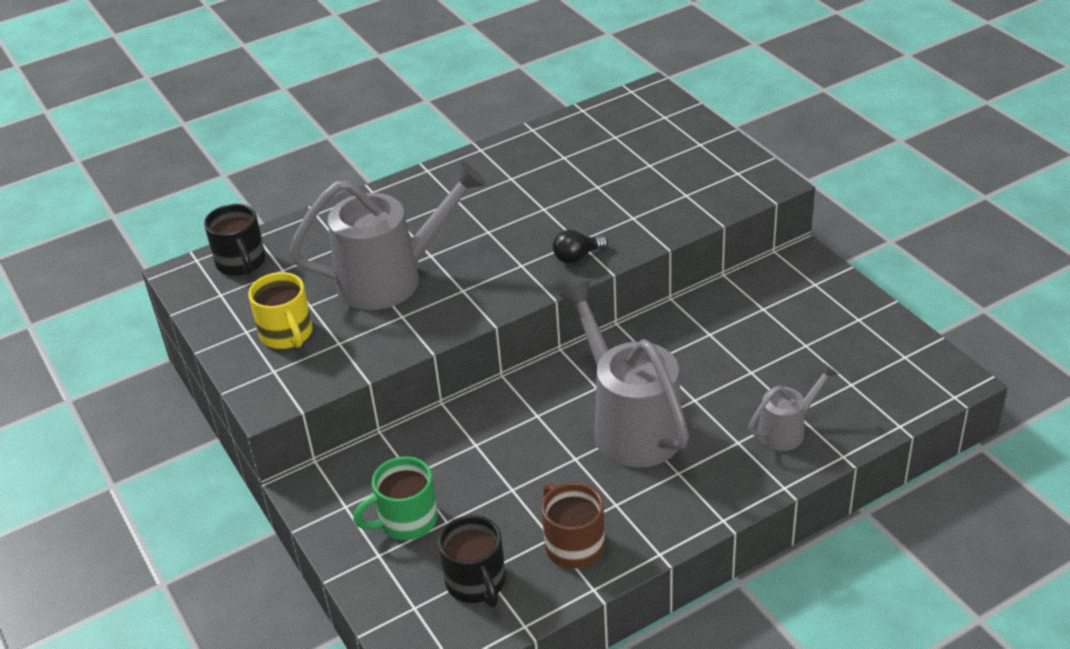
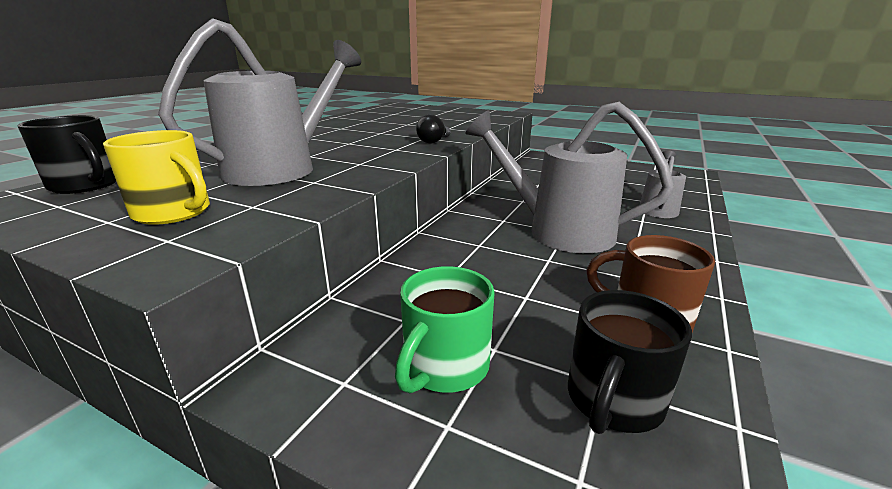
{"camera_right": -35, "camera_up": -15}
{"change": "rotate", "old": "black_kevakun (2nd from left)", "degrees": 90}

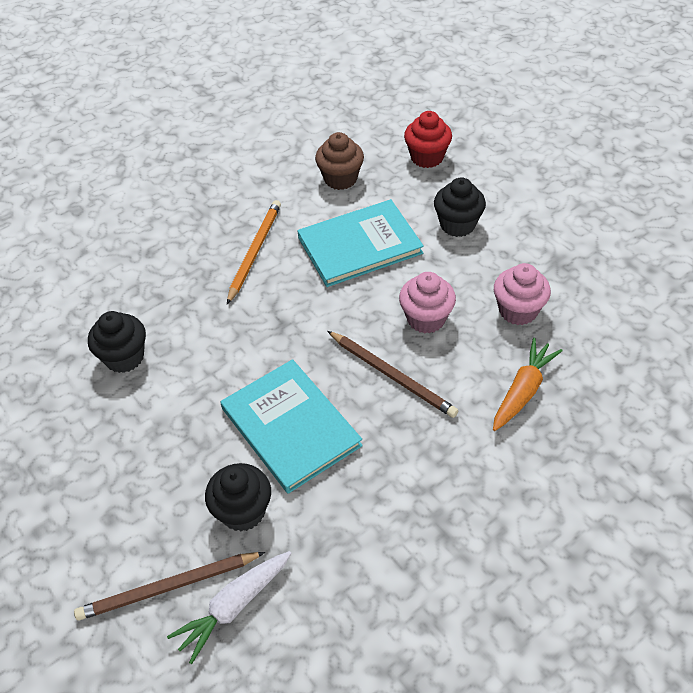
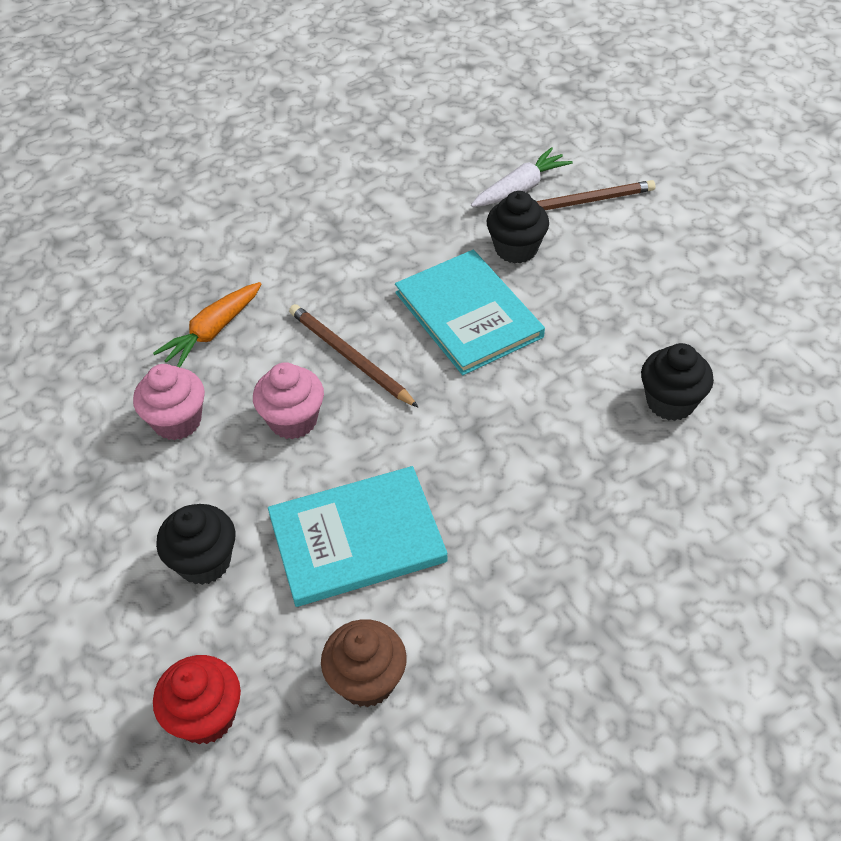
{"camera_right": -175, "camera_up": 0}
{"change": "delete", "old": "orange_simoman"}

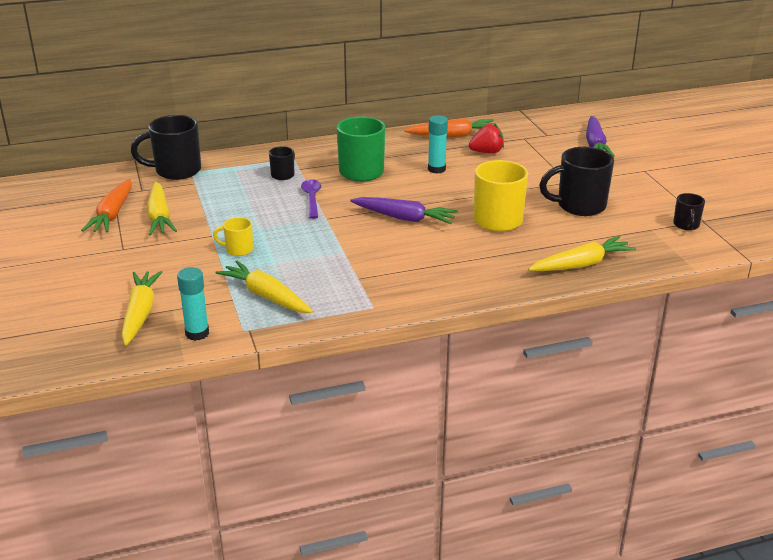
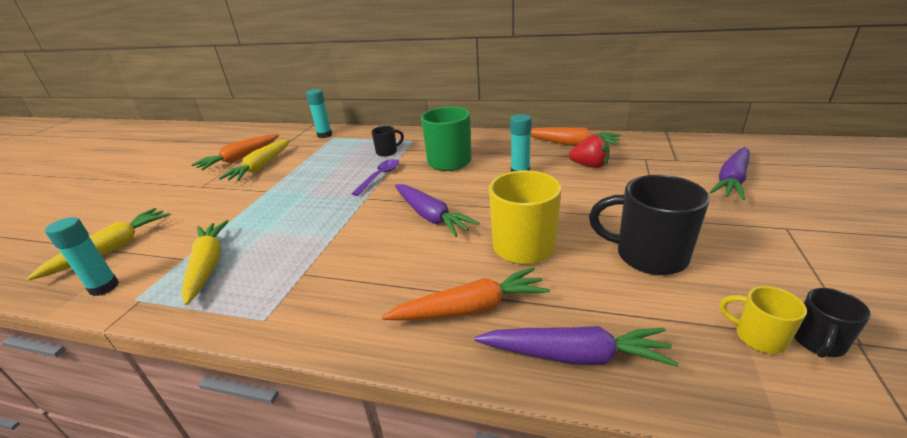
{"camera_right": 35, "camera_up": 0}
{"change": "replace", "old": "black_kevakun (1st from left)", "new": "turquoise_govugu (2nd from left)"}
{"change": "move", "old": "yellow_kevakun (1st from left in the first image)", "new": "yellow_kevakun (2nd from left)"}
{"change": "recolor", "old": "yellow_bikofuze (4th from left)", "new": "purple_bikofuze (2nd from left)"}
{"change": "insert", "new": "orange_bikofuze (2nd from left)"}

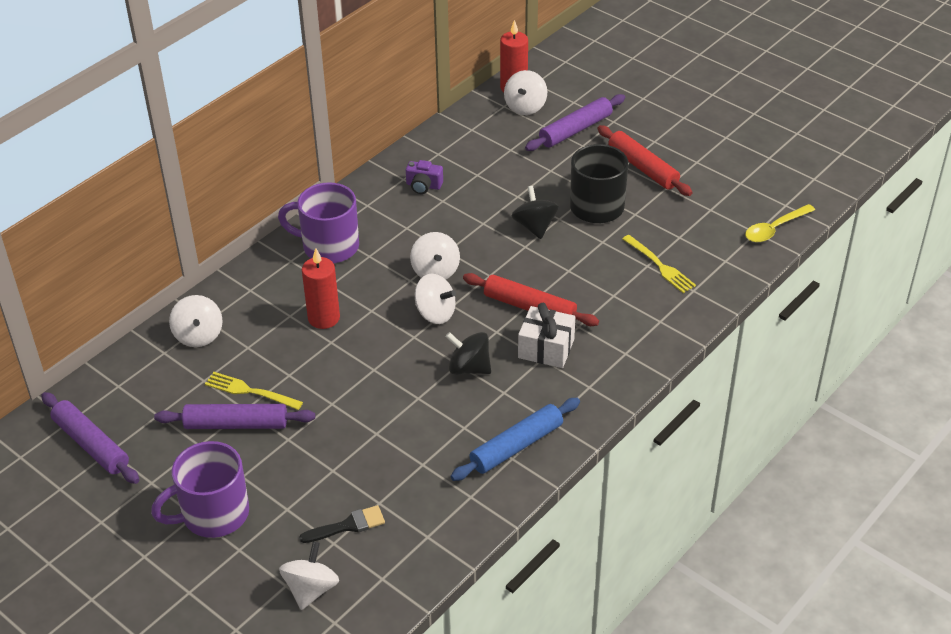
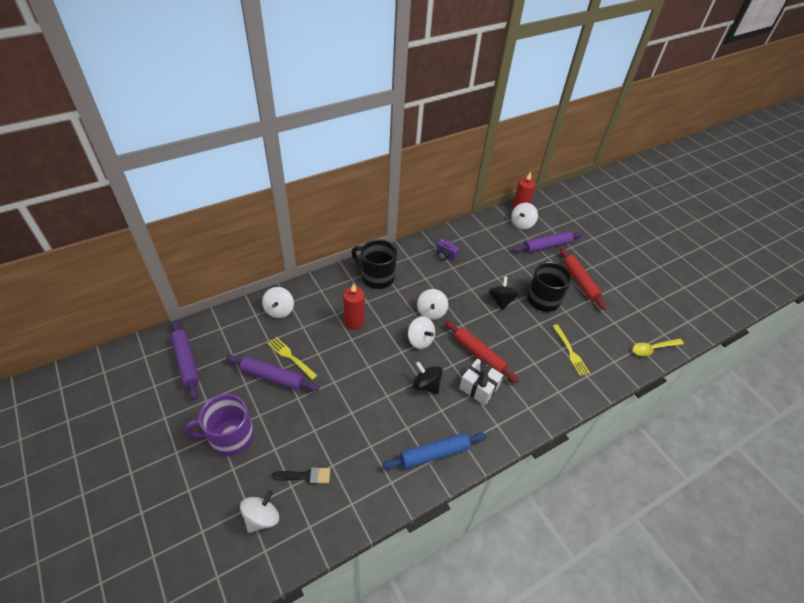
{"camera_right": 15, "camera_up": 5}
{"change": "recolor", "old": "purple_kevakun (2nd from left)", "new": "black_kevakun (1st from left)"}

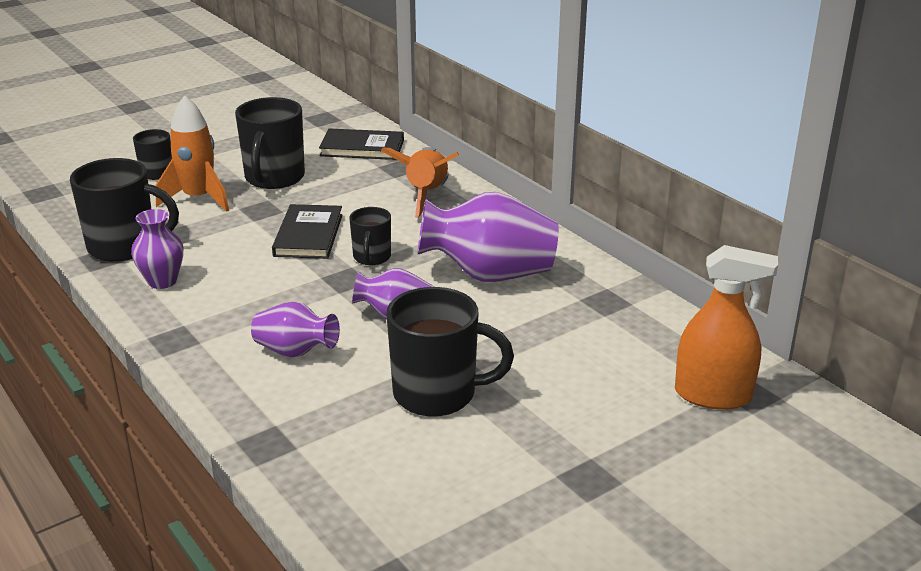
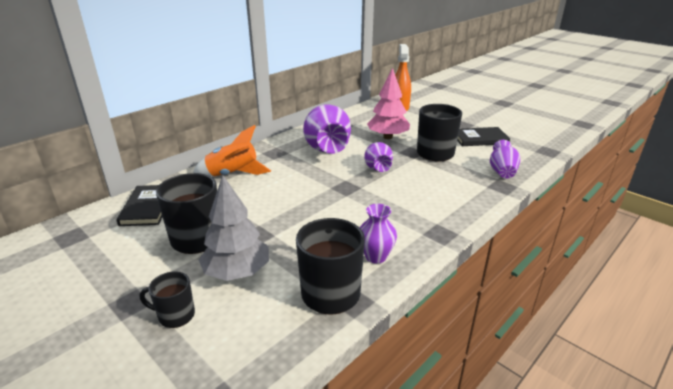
{"camera_right": -100, "camera_up": 0}
{"change": "replace", "old": "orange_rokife (1st from left)", "new": "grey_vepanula"}
{"change": "move", "old": "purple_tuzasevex (2nd from left in the first image)", "new": "purple_tuzasevex (4th from left)"}
{"change": "move", "old": "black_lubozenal (1st from left in the first image)", "new": "black_lubozenal (2nd from left)"}
{"change": "delete", "old": "black_kevakun (4th from left)"}
{"change": "insert", "new": "pink_vepanula"}

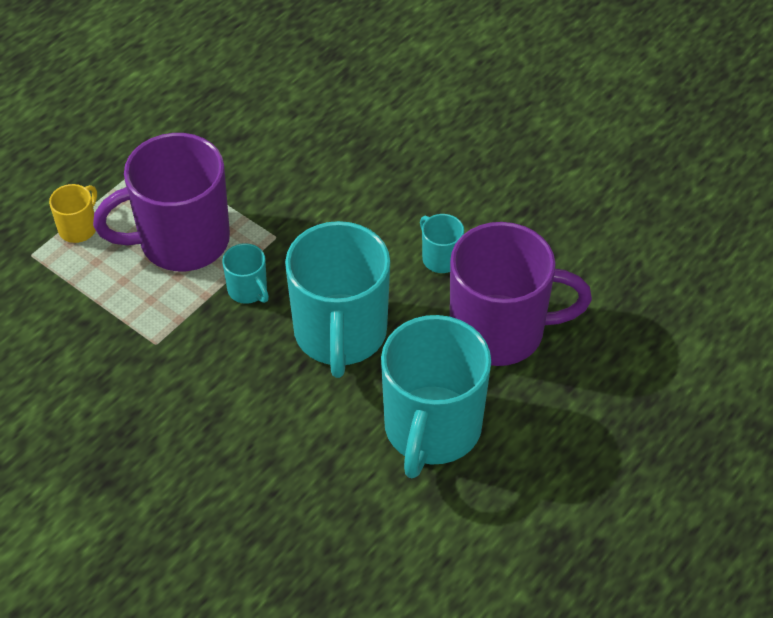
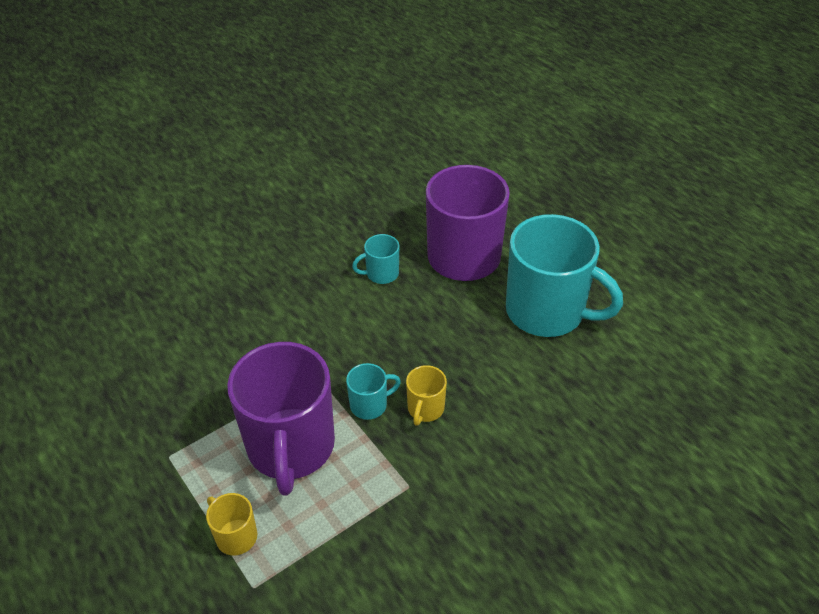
{"camera_right": -75, "camera_up": -5}
{"change": "delete", "old": "turquoise_kevakun (2nd from left)"}
{"change": "insert", "new": "yellow_kevakun (2nd from left)"}

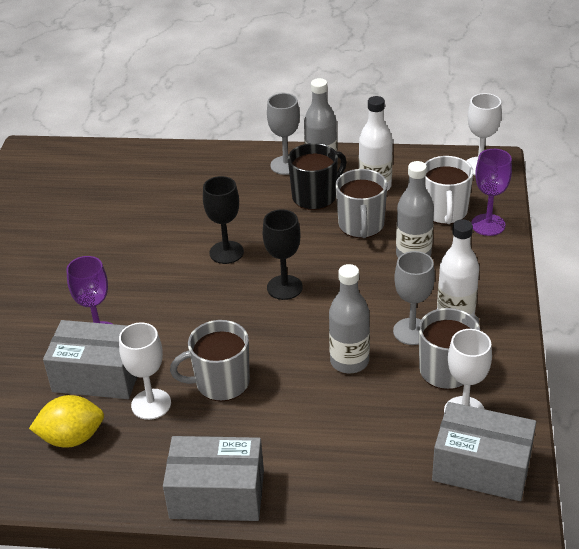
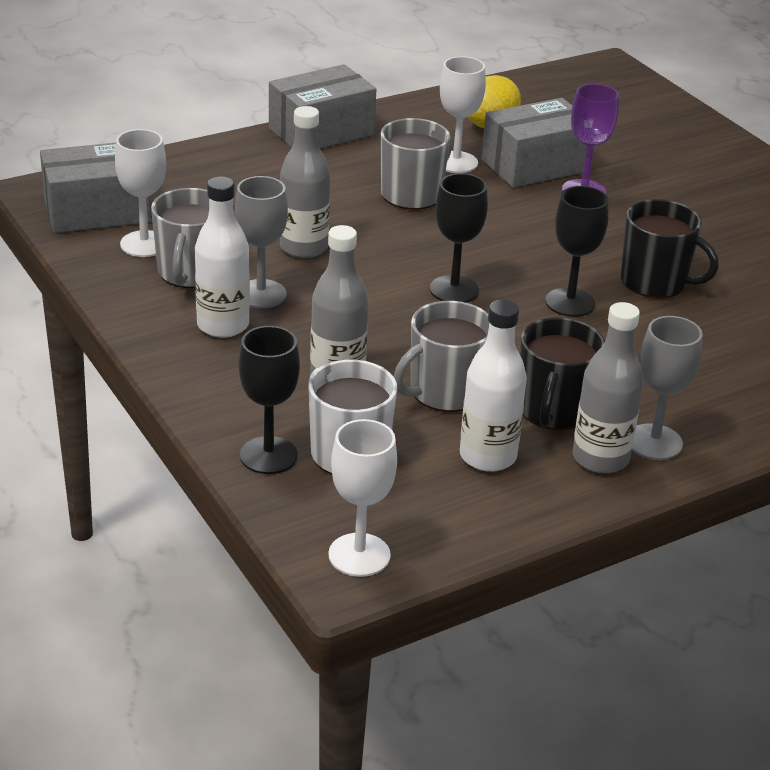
{"camera_right": 140, "camera_up": -5}
{"change": "rotate", "old": "grey_kevakun (2nd from left in the first image)", "degrees": -90}
{"change": "recolor", "old": "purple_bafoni (2nd from left)", "new": "black_bafoni (1st from left)"}
{"change": "insert", "new": "black_kevakun (2nd from left)"}

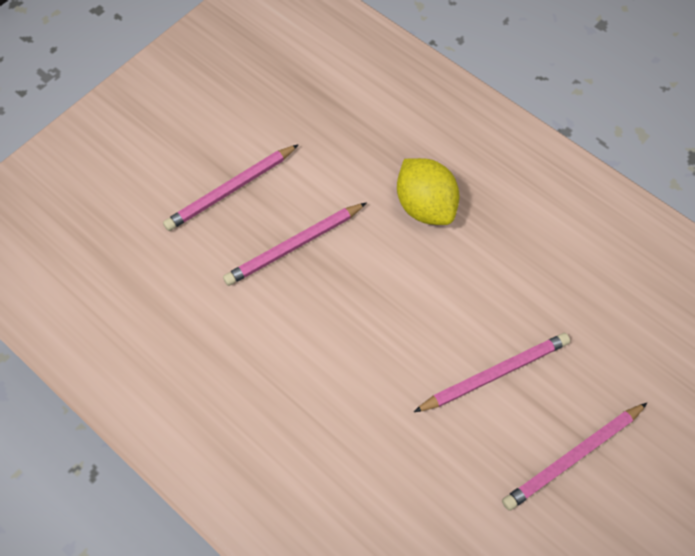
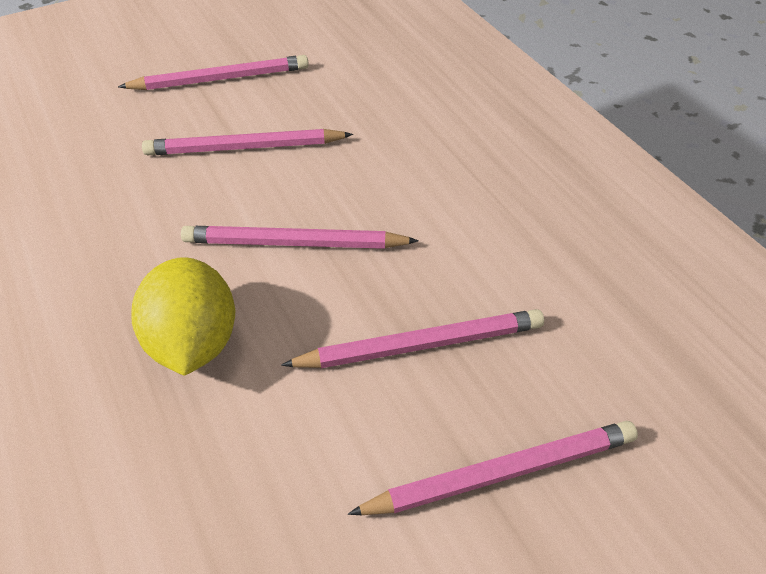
{"camera_right": -160, "camera_up": -15}
{"change": "insert", "new": "pink_simoman (3rd from left)"}

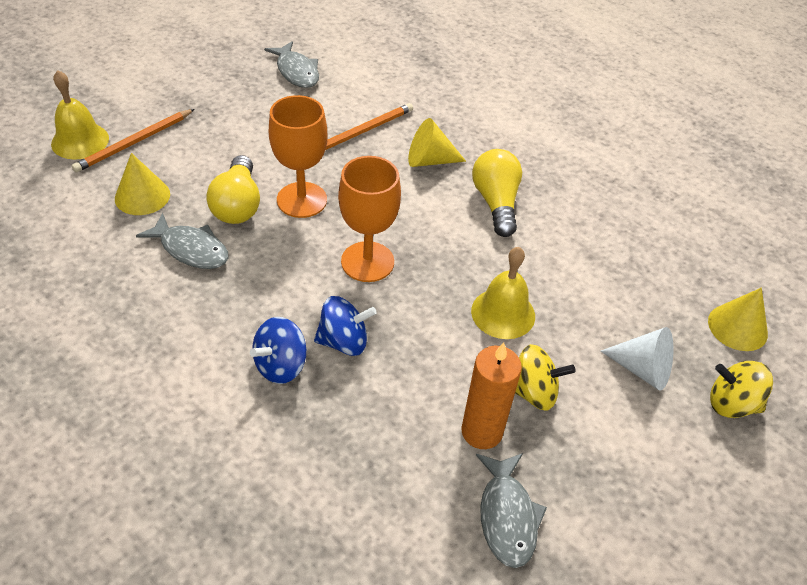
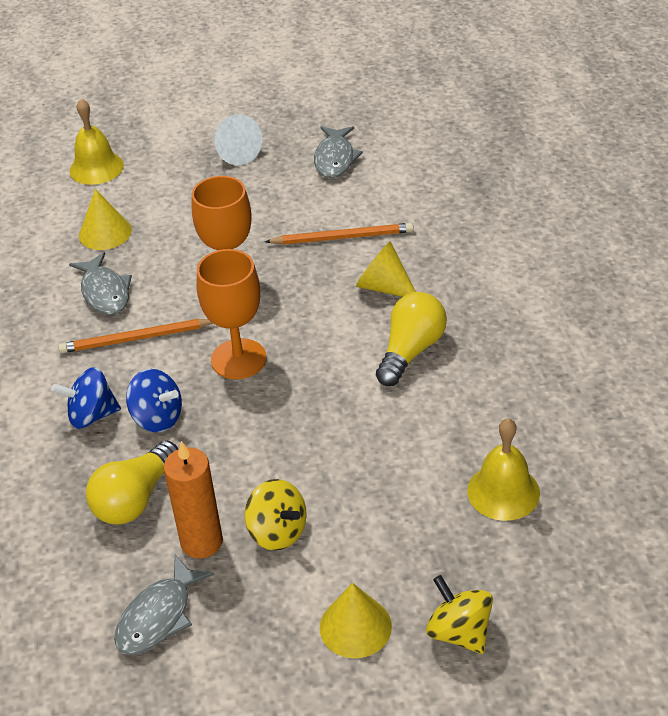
{"camera_right": 40, "camera_up": -5}
{"change": "move", "old": "orange_simoman (1st from left)"}
{"change": "move", "old": "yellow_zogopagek (1st from left)"}
{"change": "move", "old": "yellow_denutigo (2nd from left)"}
{"change": "move", "old": "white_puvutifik"}
{"change": "move", "old": "yellow_puvutifik (3rd from left in the first image)", "new": "yellow_puvutifik (2nd from left)"}

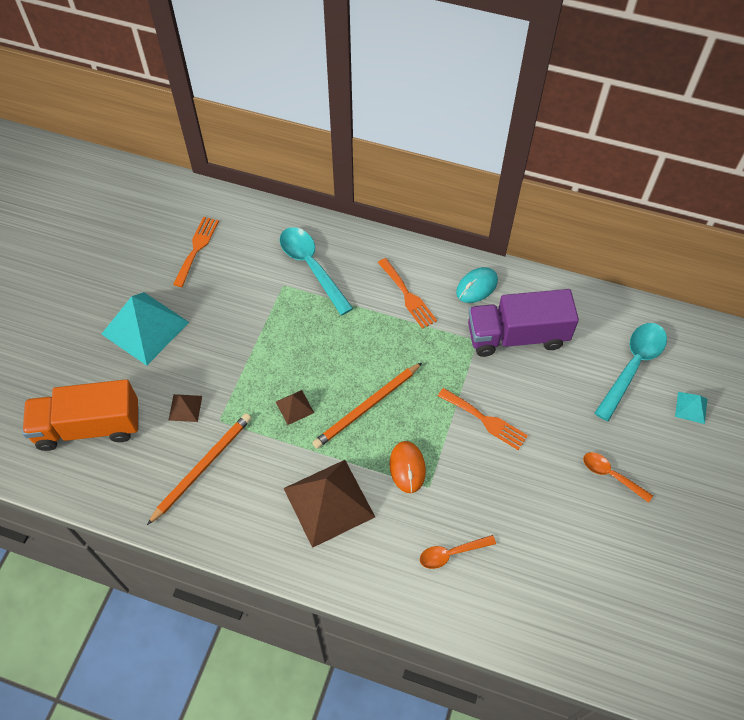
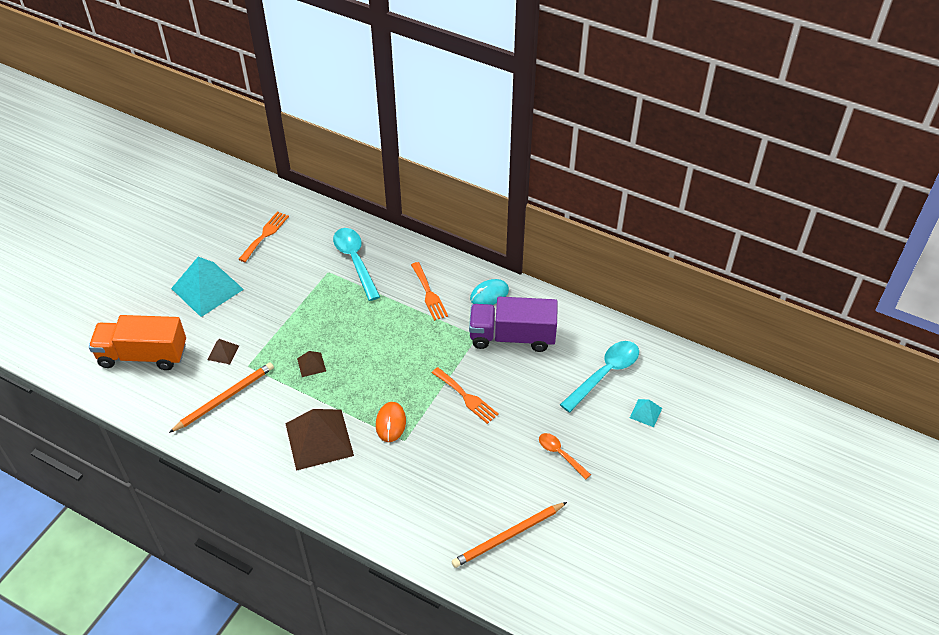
{"camera_right": 10, "camera_up": -10}
{"change": "move", "old": "orange_simoman (2nd from left)"}
{"change": "delete", "old": "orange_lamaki (1st from left)"}

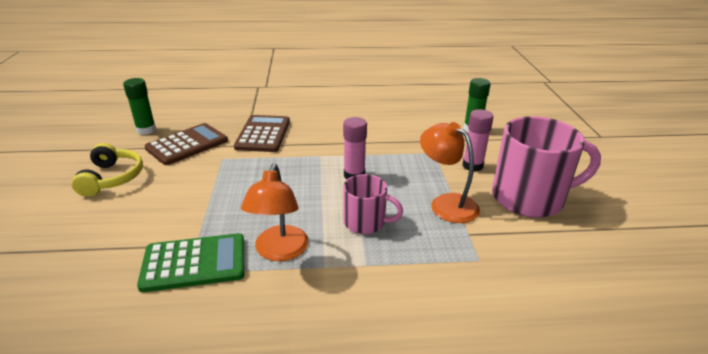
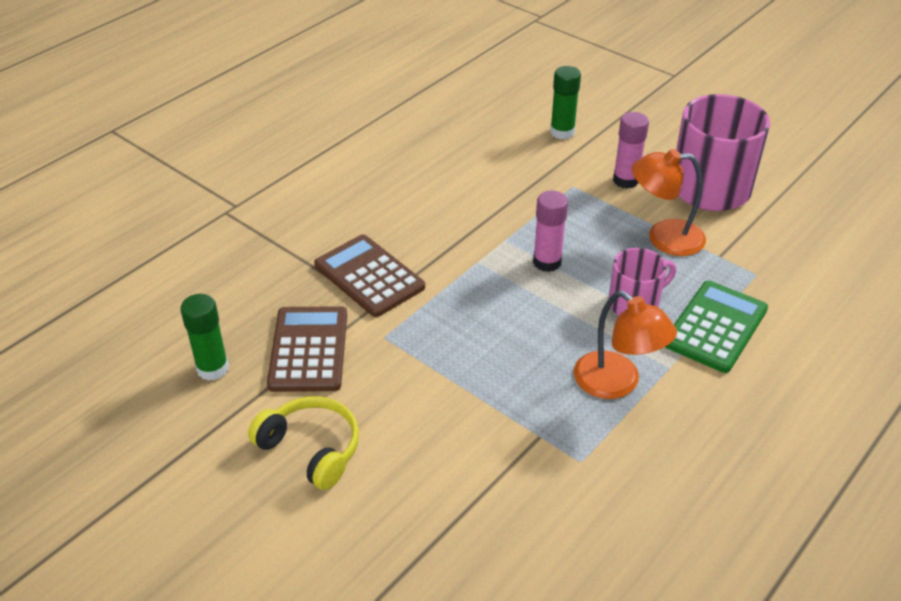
{"camera_right": -45, "camera_up": 10}
{"change": "move", "old": "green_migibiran"}

